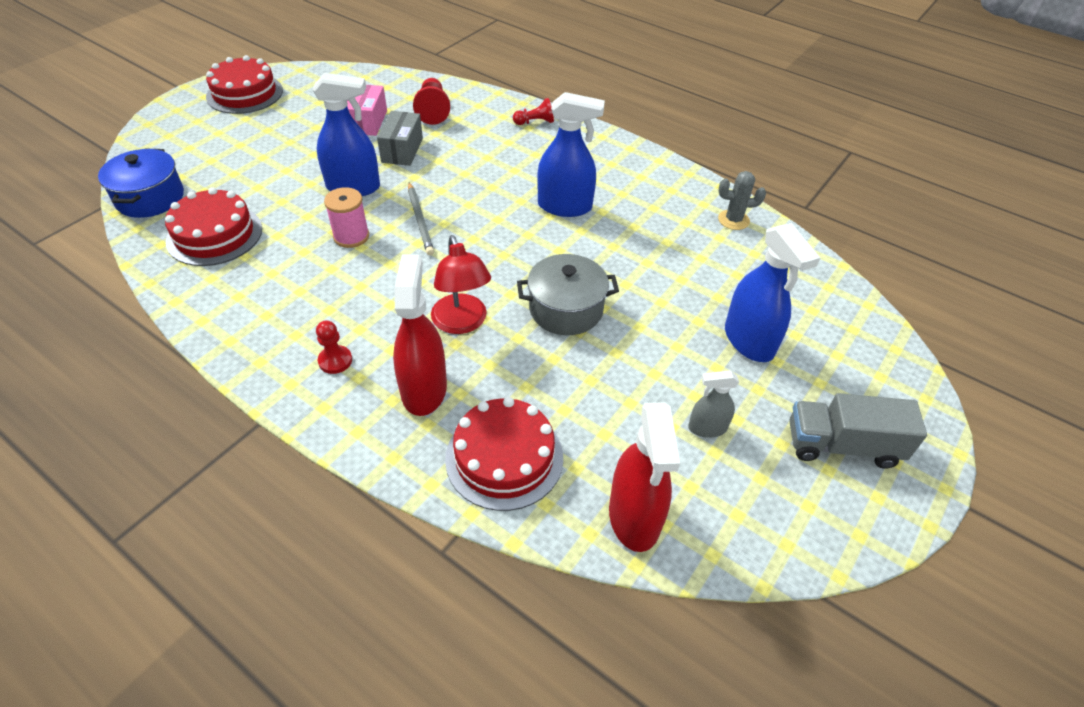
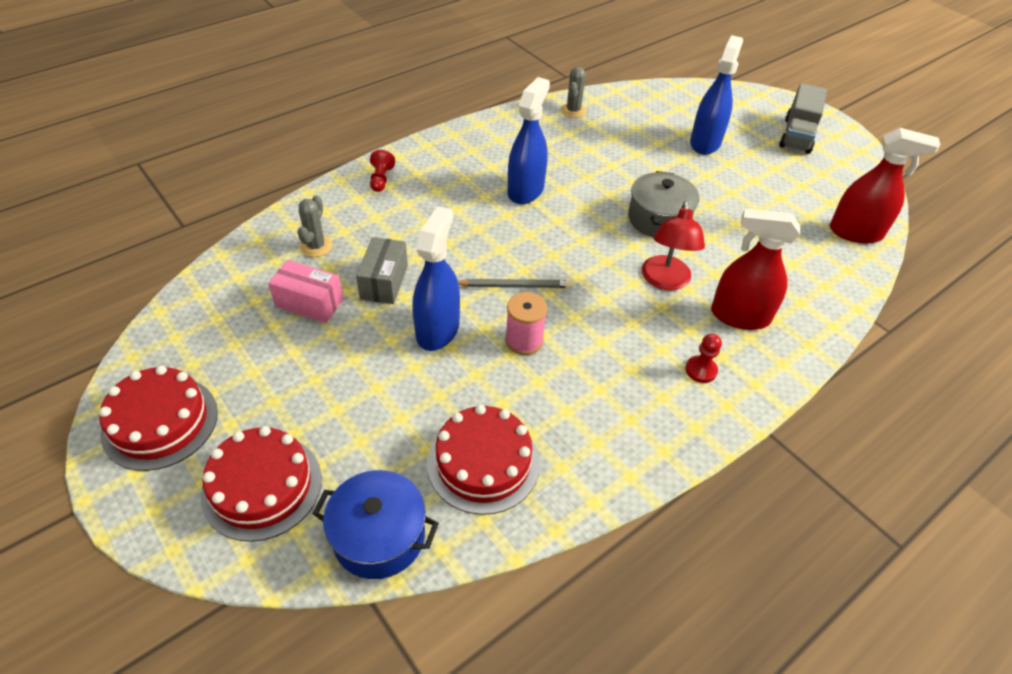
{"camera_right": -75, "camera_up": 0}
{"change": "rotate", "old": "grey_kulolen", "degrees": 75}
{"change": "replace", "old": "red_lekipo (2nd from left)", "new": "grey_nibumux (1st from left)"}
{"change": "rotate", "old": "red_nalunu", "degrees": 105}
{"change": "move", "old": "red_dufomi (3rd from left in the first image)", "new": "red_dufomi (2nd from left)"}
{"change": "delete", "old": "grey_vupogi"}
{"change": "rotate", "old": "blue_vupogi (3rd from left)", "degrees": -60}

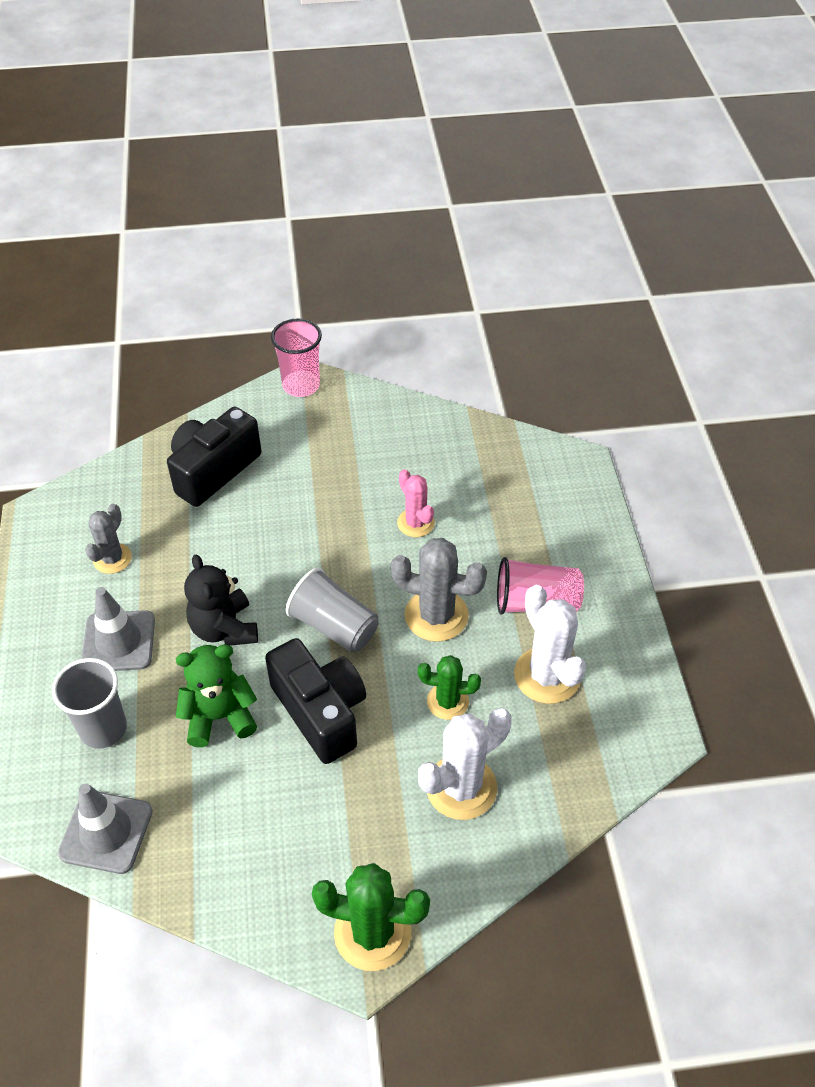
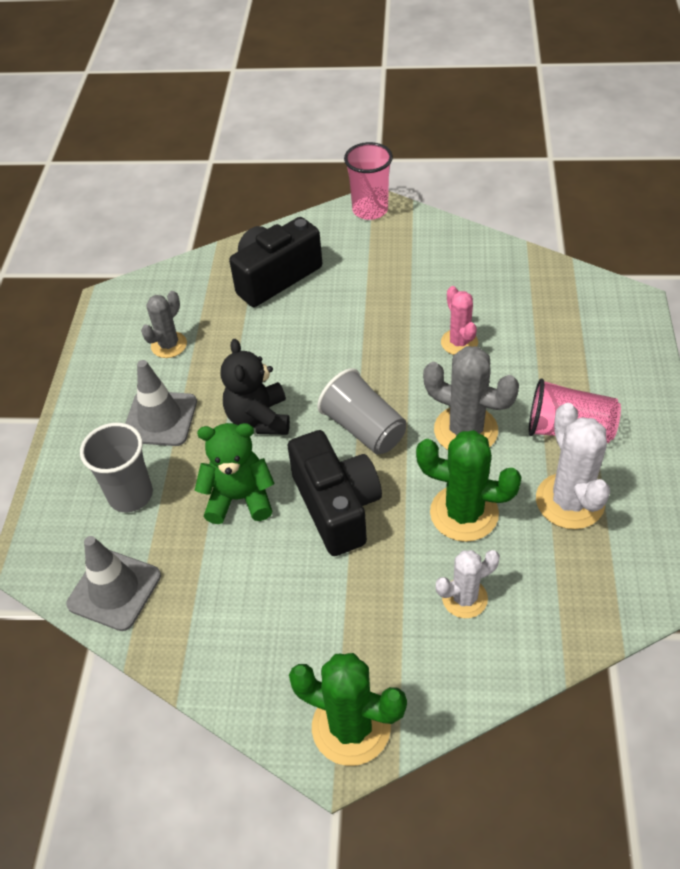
{"camera_right": 15, "camera_up": 0}
{"change": "resize", "old": "green_nibumux (2nd from left)", "factor": 1.6}
{"change": "resize", "old": "white_nibumux (1st from left)", "factor": 0.63}

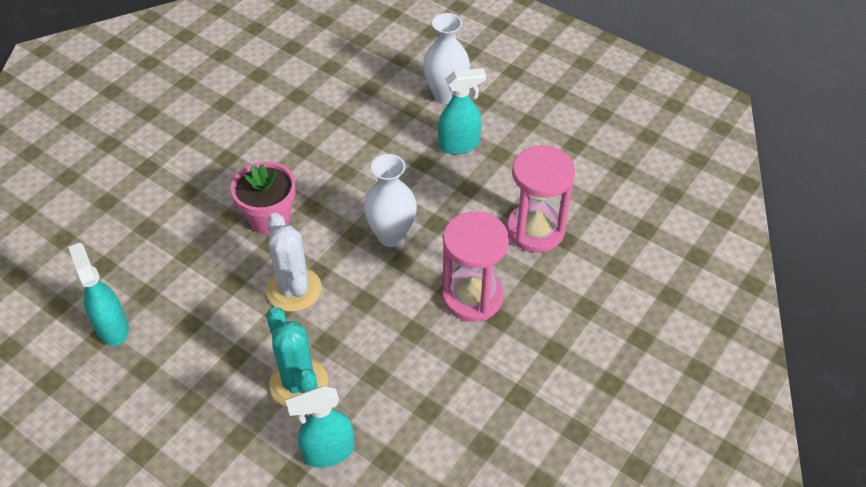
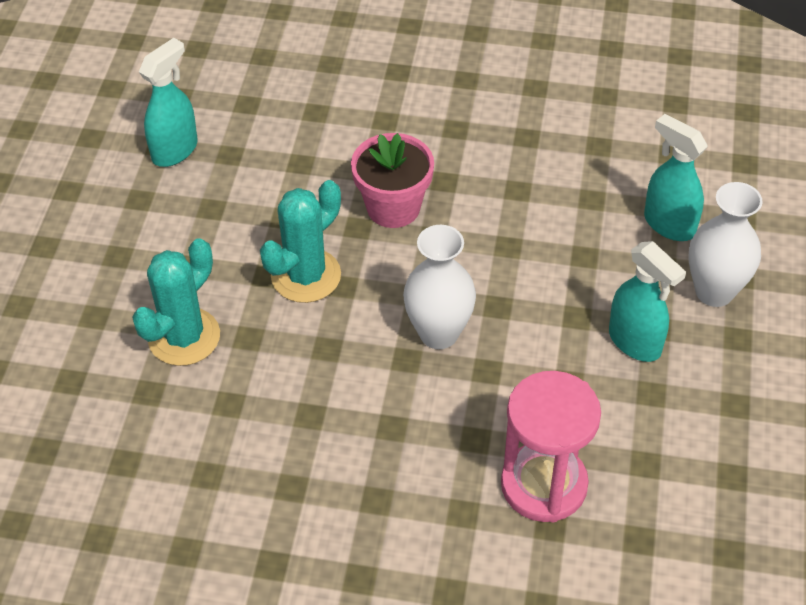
{"camera_right": 65, "camera_up": 0}
{"change": "recolor", "old": "white_nibumux", "new": "turquoise_nibumux (2nd from left)"}
{"change": "move", "old": "turquoise_vupogi (2nd from left in the first image)", "new": "turquoise_vupogi (3rd from left)"}
{"change": "delete", "old": "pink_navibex (1st from left)"}

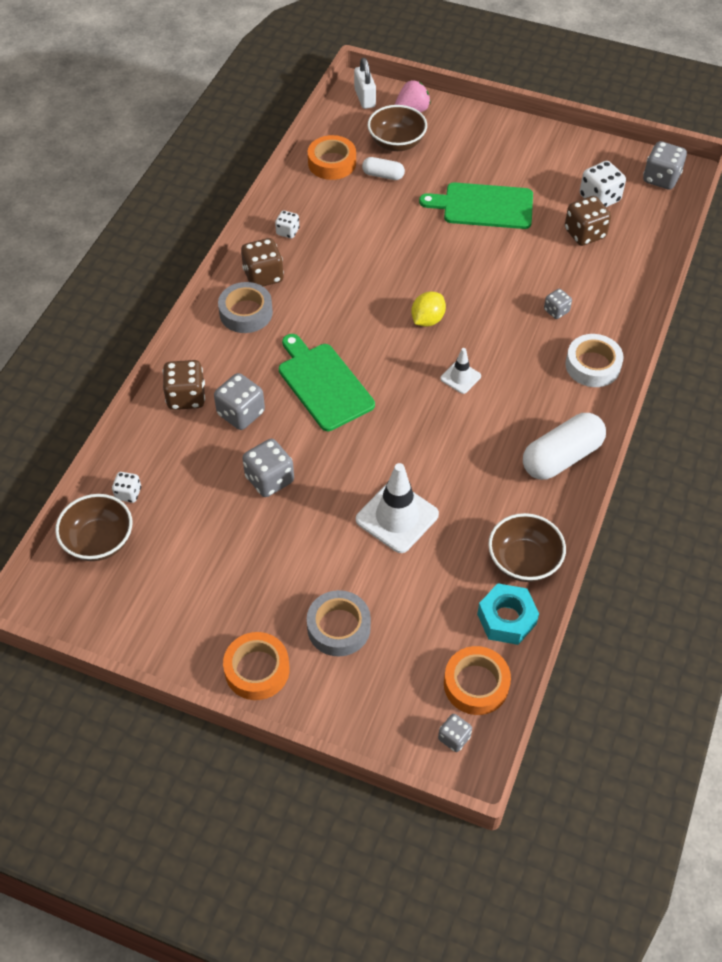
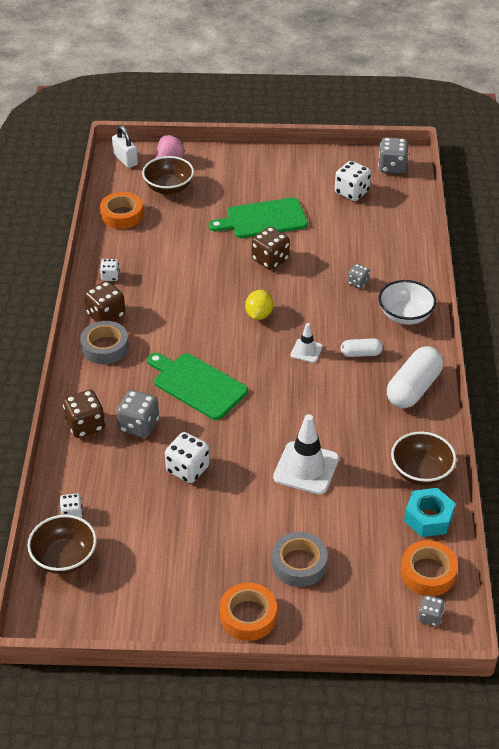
{"camera_right": -20, "camera_up": -10}
{"change": "recolor", "old": "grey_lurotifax (2nd from left)", "new": "white_lurotifax (3rd from left)"}
{"change": "move", "old": "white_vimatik (1st from left)"}
{"change": "move", "old": "brown_lurotifax (3rd from left)"}
{"change": "replace", "old": "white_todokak", "new": "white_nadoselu"}

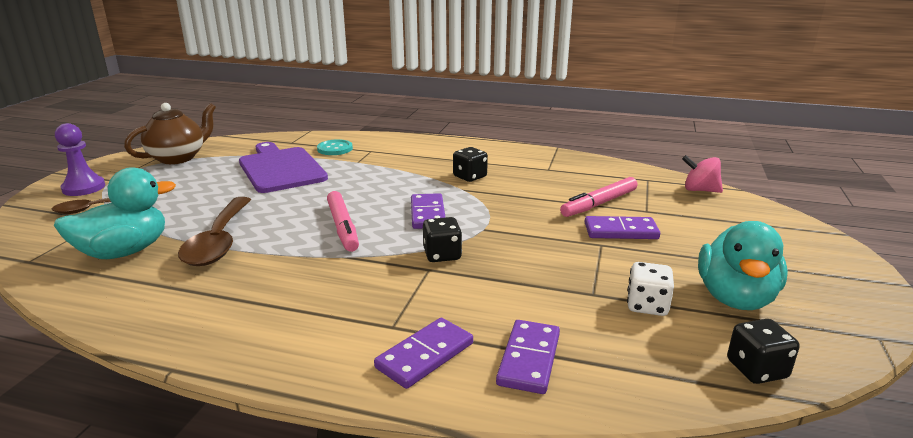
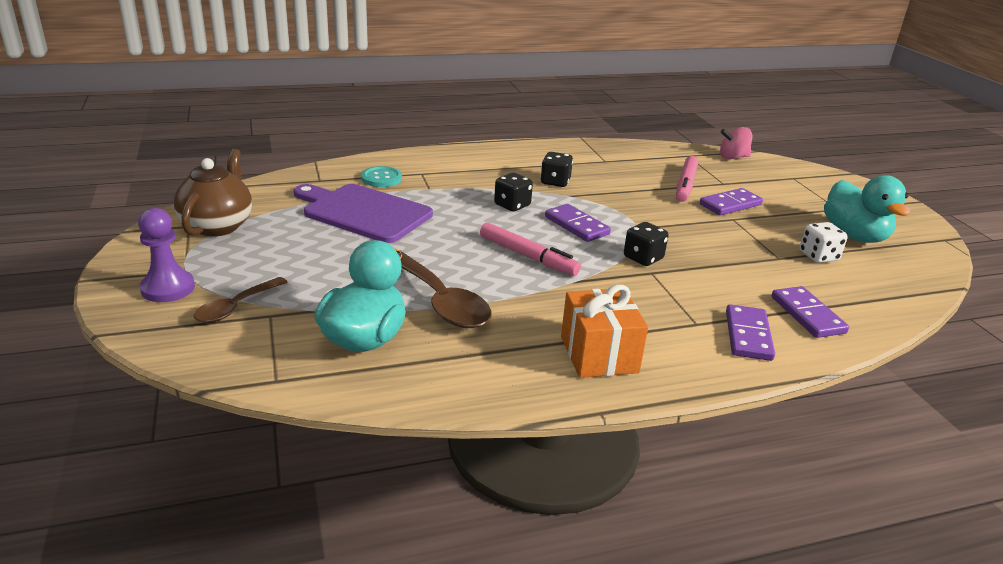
{"camera_right": -35, "camera_up": 5}
{"change": "move", "old": "black_lurotifax (3rd from left in the first image)", "new": "black_lurotifax (1st from left)"}
{"change": "insert", "new": "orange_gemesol"}

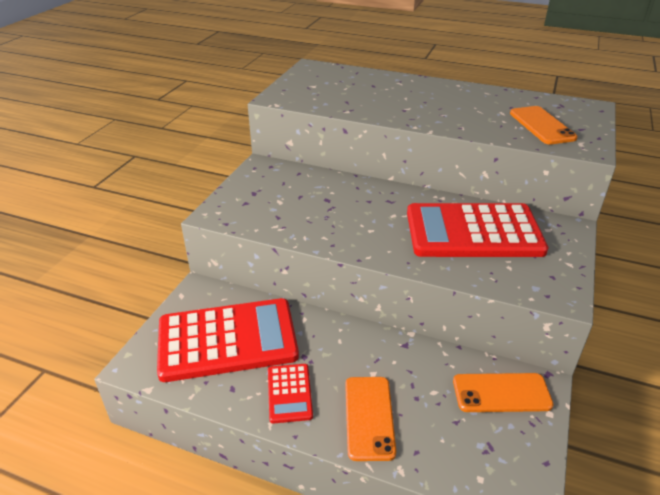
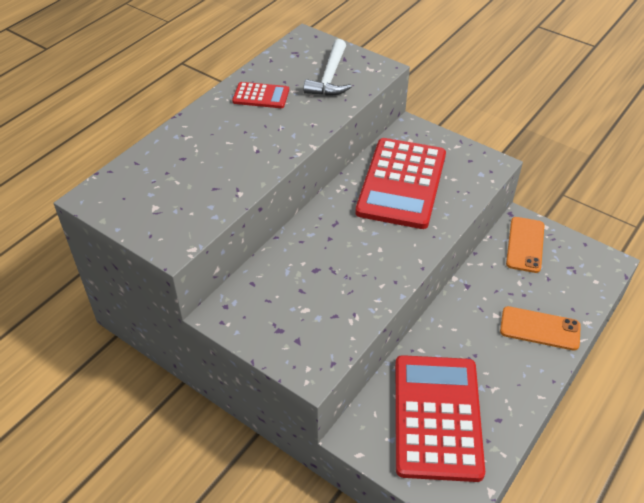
{"camera_right": -75, "camera_up": 10}
{"change": "move", "old": "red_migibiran (2nd from left in the first image)", "new": "red_migibiran (1st from left)"}
{"change": "replace", "old": "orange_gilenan (3rd from left)", "new": "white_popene"}

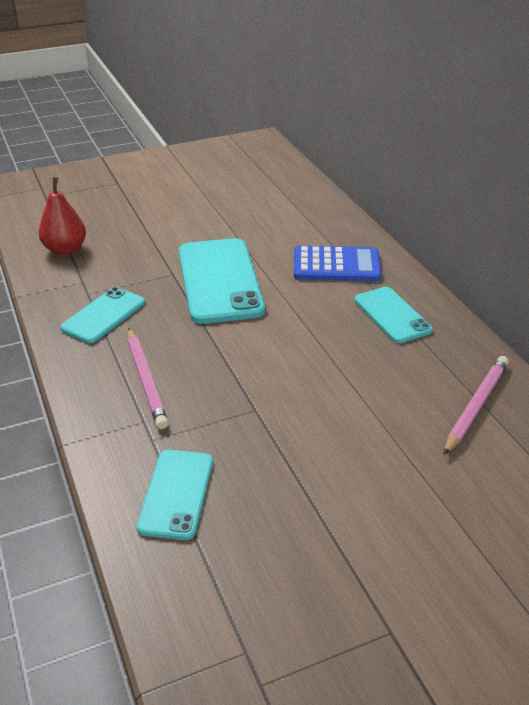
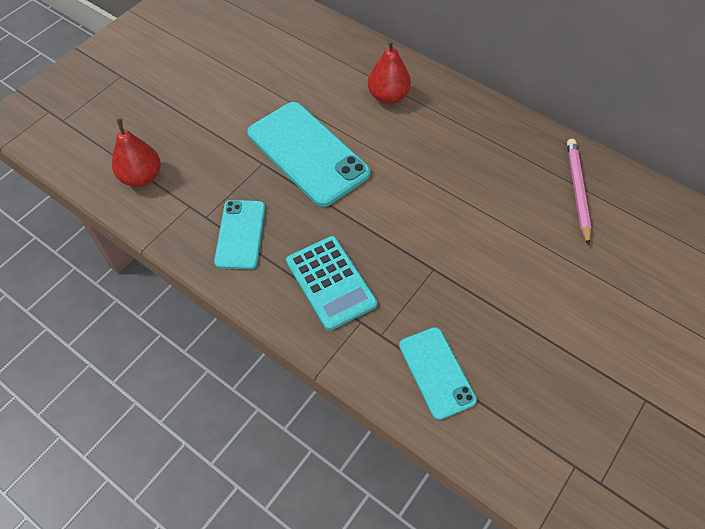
{"camera_right": -30, "camera_up": 20}
{"change": "replace", "old": "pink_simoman (1st from left)", "new": "turquoise_migibiran"}
{"change": "replace", "old": "blue_migibiran", "new": "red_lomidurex (2nd from left)"}
{"change": "delete", "old": "turquoise_gilenan (4th from left)"}

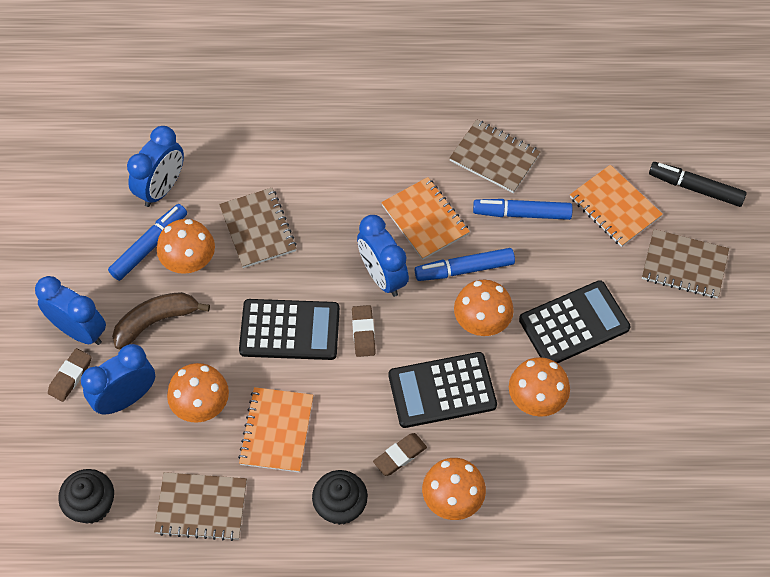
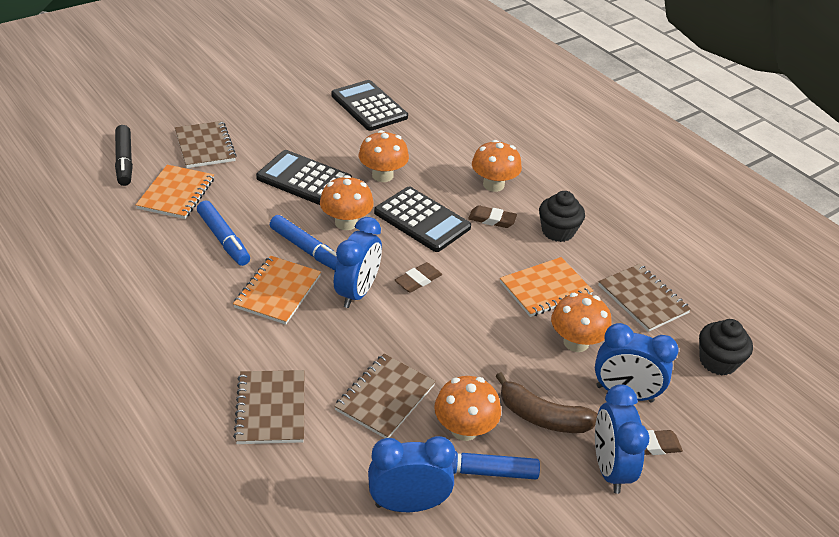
{"camera_right": -130, "camera_up": -20}
{"change": "move", "old": "black_migibiran (1st from left in the first image)", "new": "black_migibiran (2nd from left)"}
{"change": "move", "old": "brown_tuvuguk (3rd from left in the first image)", "new": "brown_tuvuguk (2nd from left)"}

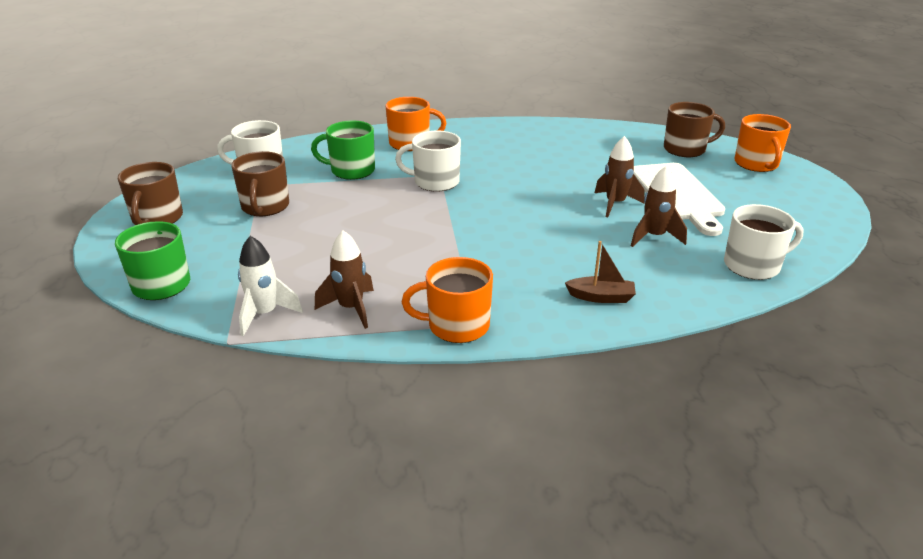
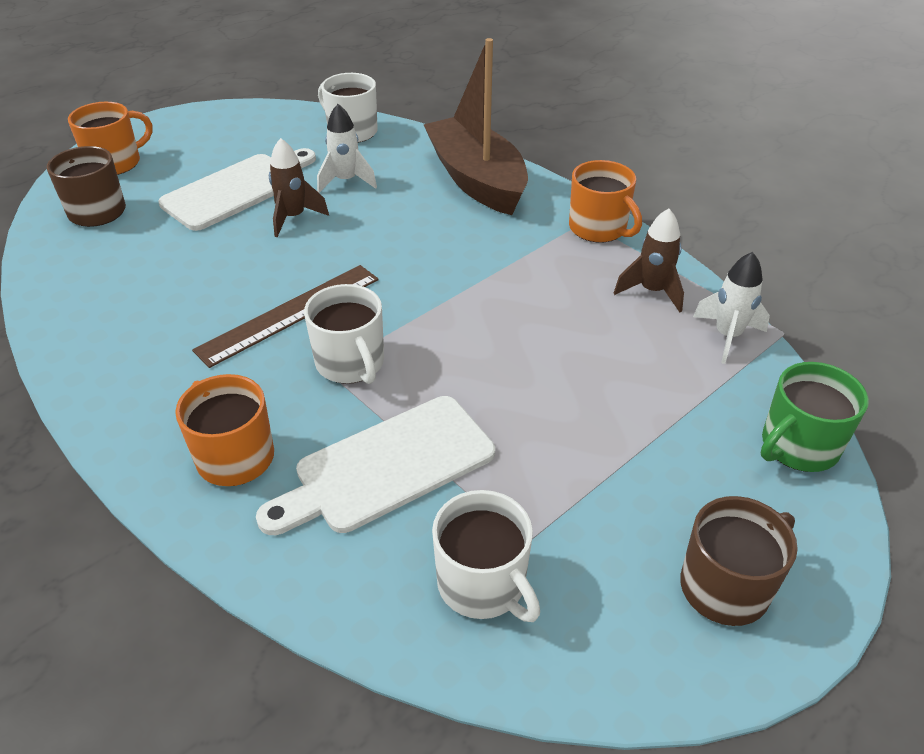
{"camera_right": -125, "camera_up": 10}
{"change": "delete", "old": "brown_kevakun (2nd from left)"}
{"change": "replace", "old": "green_kevakun (2nd from left)", "new": "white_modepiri (2nd from left)"}
{"change": "resize", "old": "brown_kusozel", "factor": 2.47}
{"change": "recolor", "old": "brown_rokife (3rd from left)", "new": "white_rokife (1st from left)"}
{"change": "insert", "new": "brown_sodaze"}

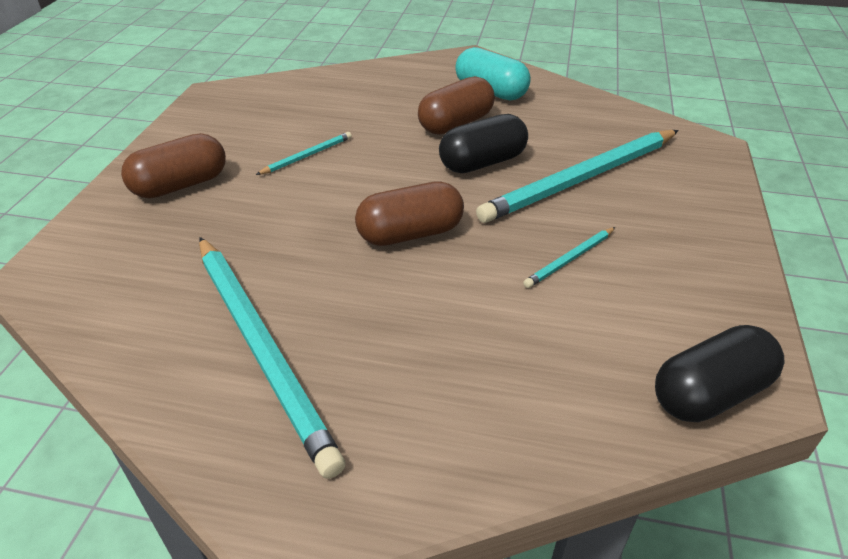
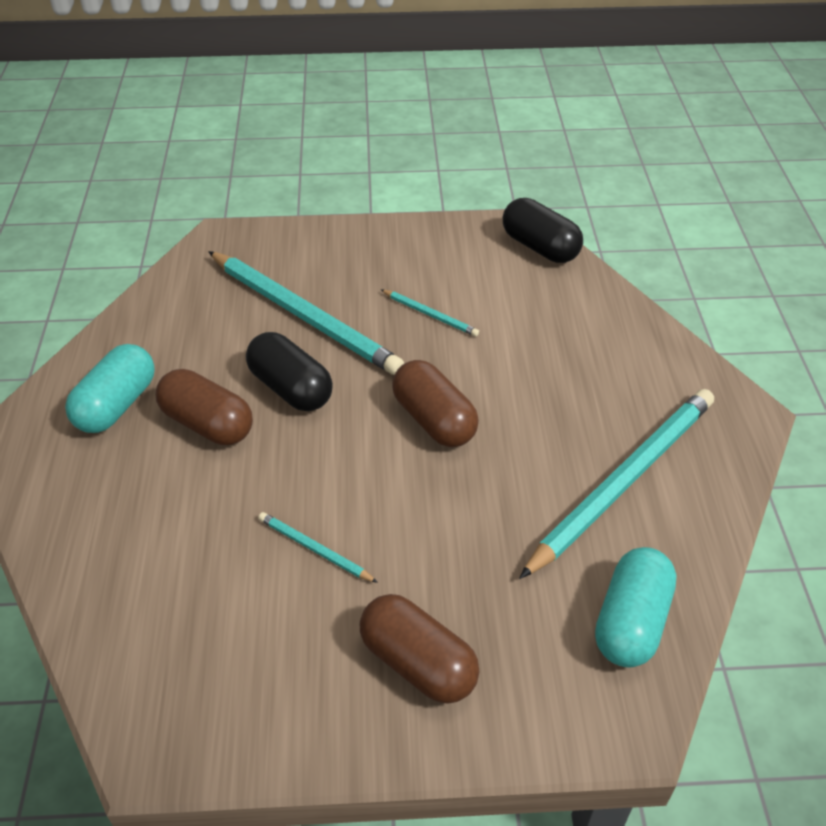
{"camera_right": -105, "camera_up": 5}
{"change": "insert", "new": "turquoise_vimatik (2nd from left)"}

